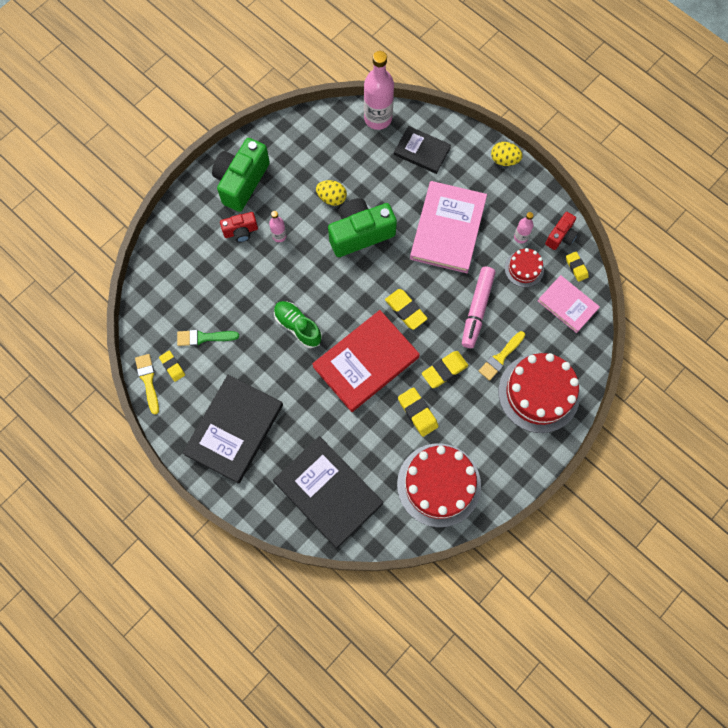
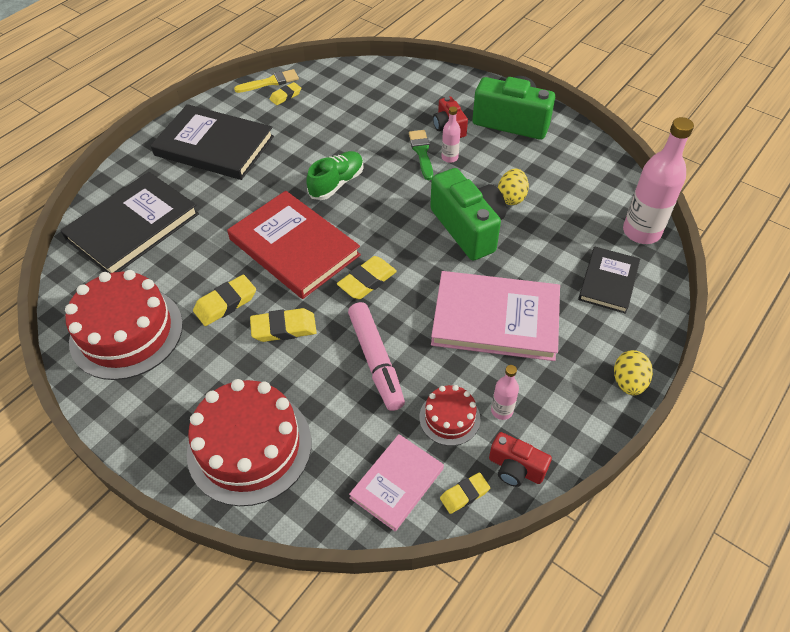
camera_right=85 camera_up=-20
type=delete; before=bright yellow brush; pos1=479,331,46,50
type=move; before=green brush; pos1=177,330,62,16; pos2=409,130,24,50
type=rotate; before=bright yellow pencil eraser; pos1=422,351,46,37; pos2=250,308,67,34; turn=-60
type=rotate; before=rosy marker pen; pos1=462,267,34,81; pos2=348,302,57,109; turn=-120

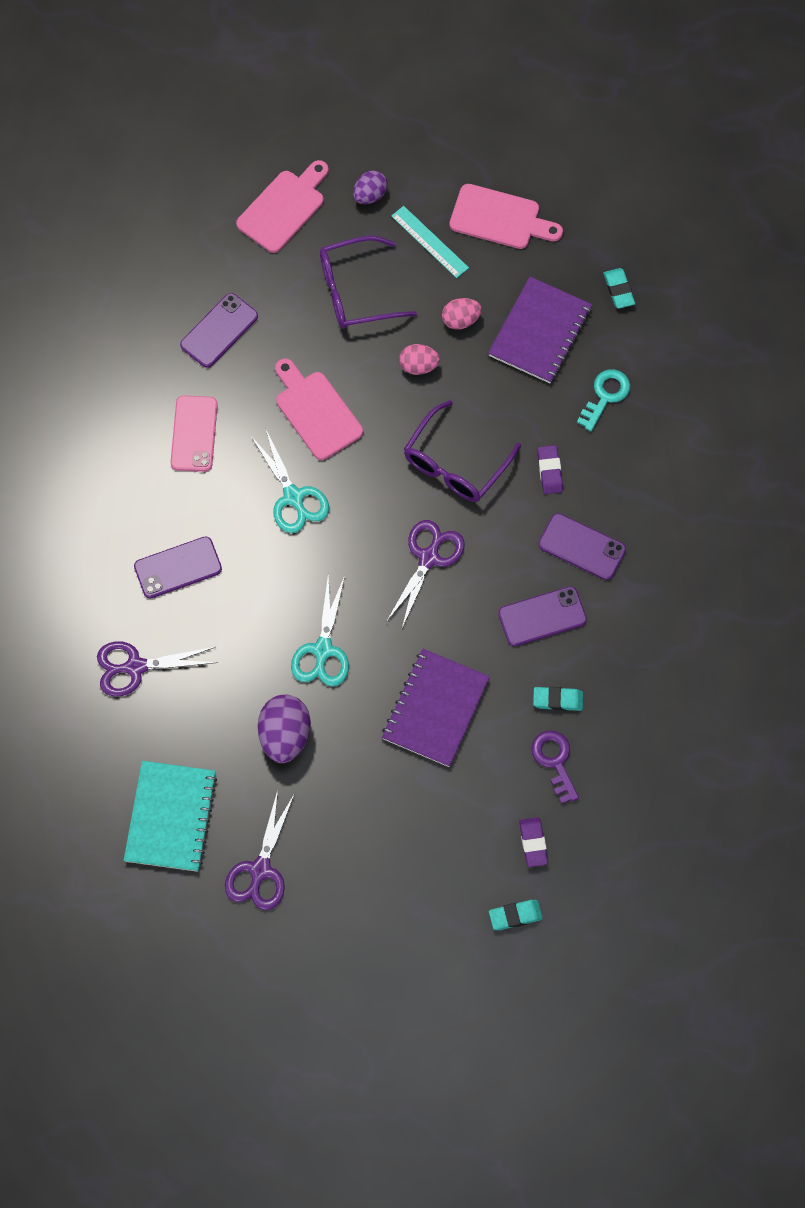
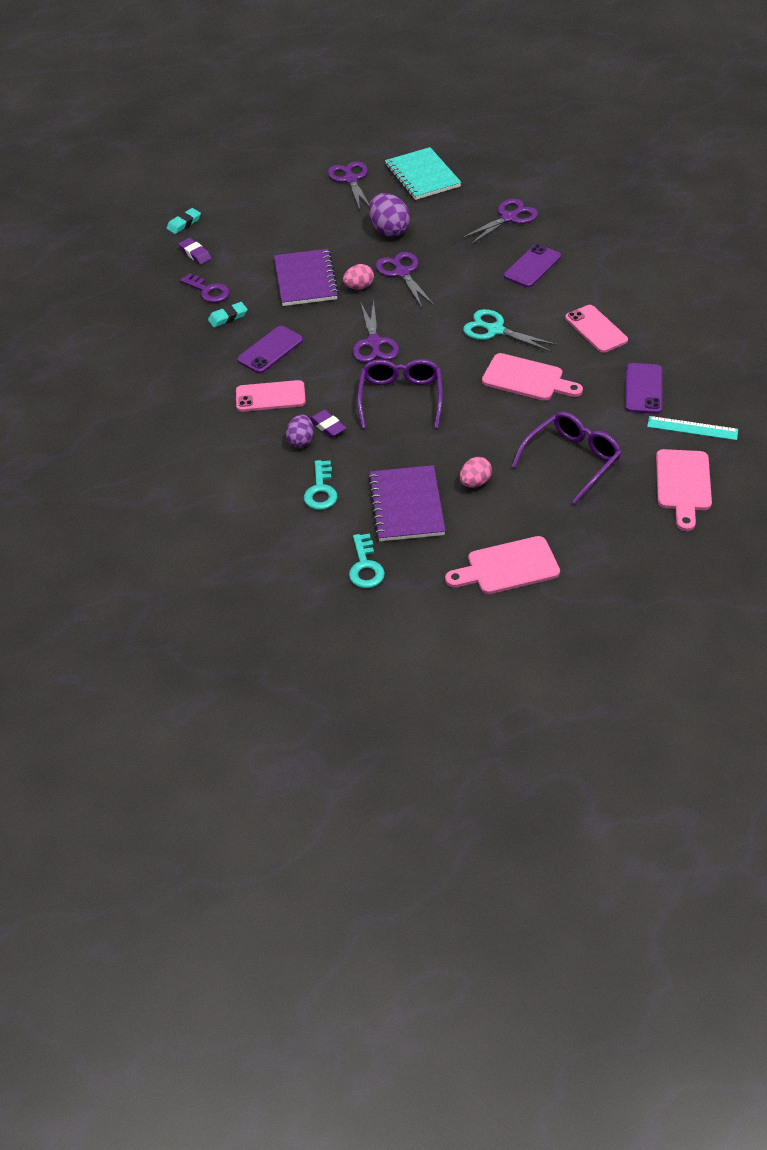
camera_right=150 camera_up=-20
type=move; before=violet egg; pos1=353,170,35,34; pos2=286,415,28,33
type=move; before=turquoise measuring stick; pos1=391,206,78,72; pos2=647,416,91,24
type=move; before=rosy egg; pos1=399,344,41,31; pos2=343,264,31,26
type=replace; before=turquoise pencil eraser; after=turquoise door key; pos1=604,268,31,41; pos2=349,533,36,55
type=recolor; before=turquoise scissors; after=violet scissors; pos1=291,575,58,112; pos2=376,252,58,55
type=recolor; before=violet phone; after=rosy phone; pos1=539,513,87,67; pos2=236,380,70,32

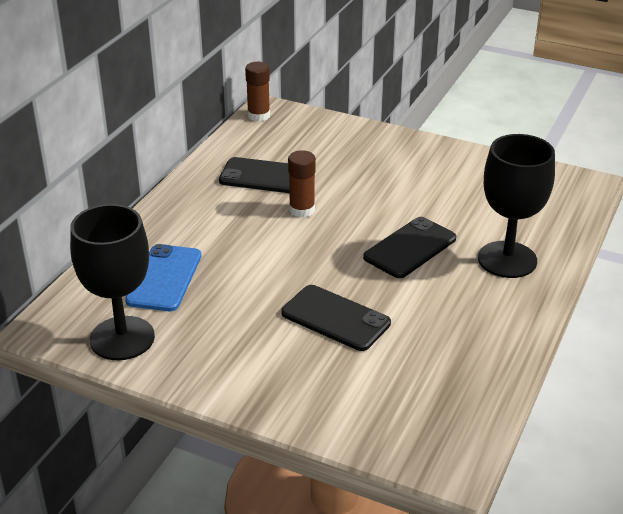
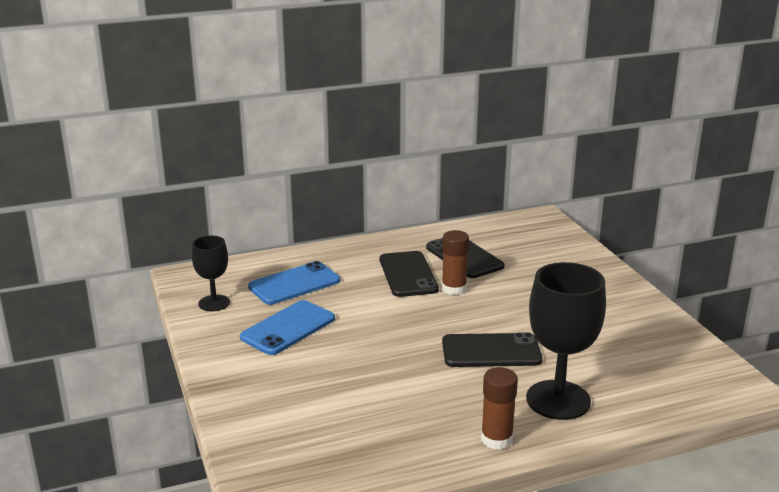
camera_right=45 camera_up=-10
type=insert; after=cobalt phone; pos2=240,300,95,55
type=move; before=russet stick of glue; pos1=245,62,25,59; pos2=481,367,37,83
type=move; before=ebony phone; pos1=281,285,110,66; pos2=380,251,59,46
type=resize; before=ebony goblet; pos1=70,204,85,156; pos2=191,235,39,76; scale=0.57

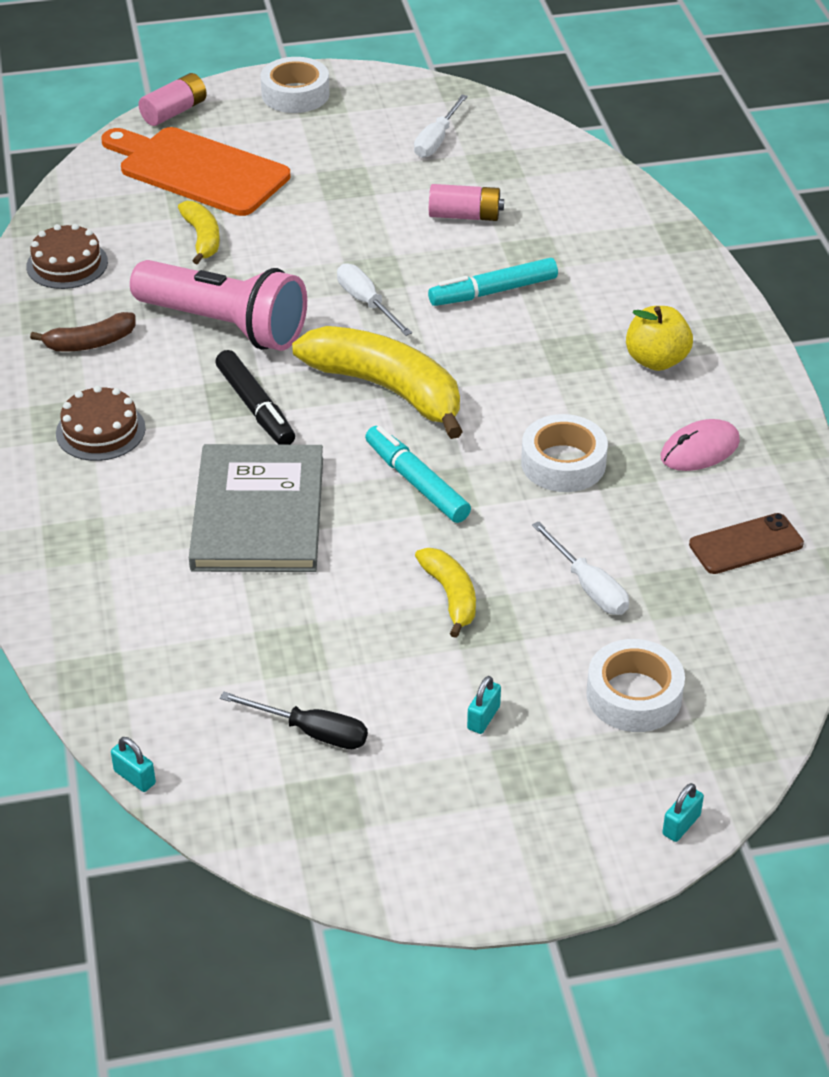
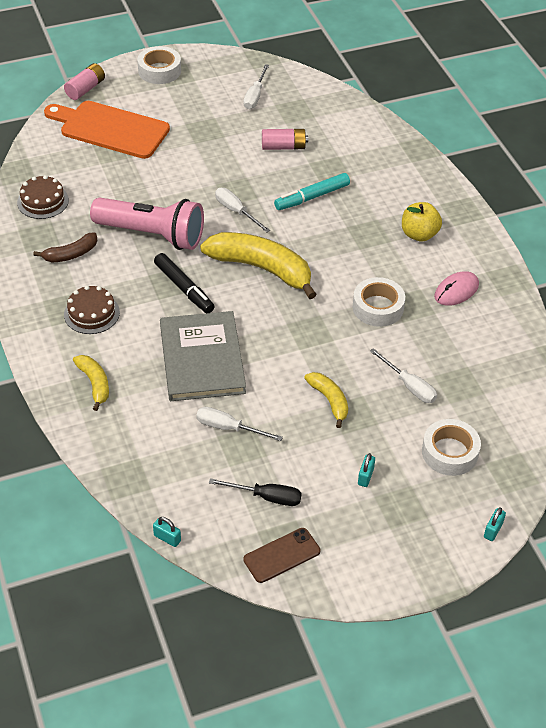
camera_right=-10 camera_up=5
type=delete; before=turquoise marker pen; pos1=365,426,106,97
type=insert; after=pure white screwdriver; pos2=196,407,87,34
type=move; before=bright yellow toy banana; pos1=178,201,42,64; pos2=73,355,36,56
type=move; before=russet phone; pos1=689,513,115,61; pos2=243,528,77,55

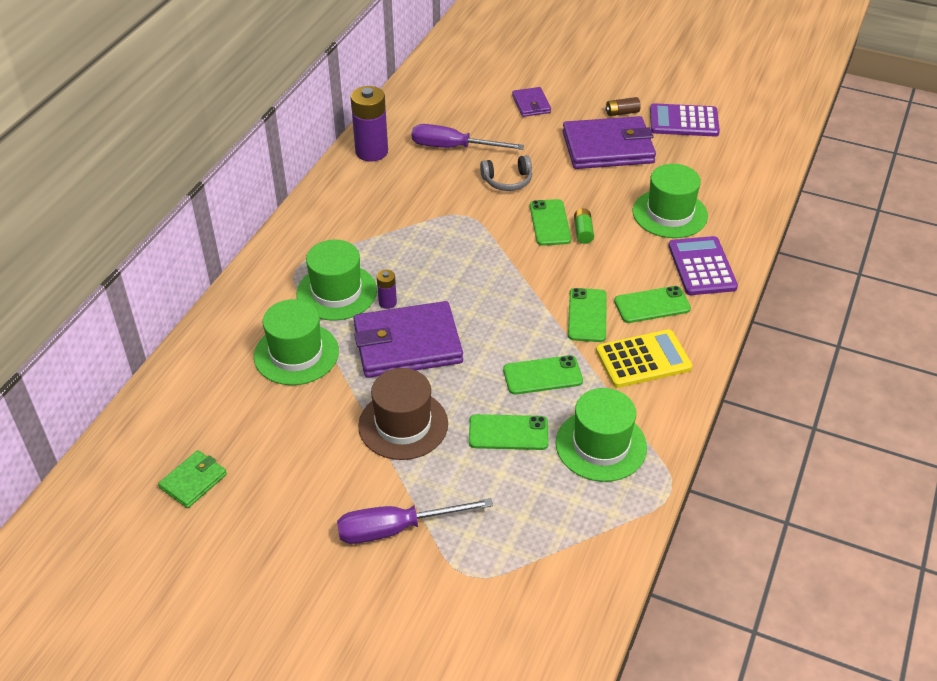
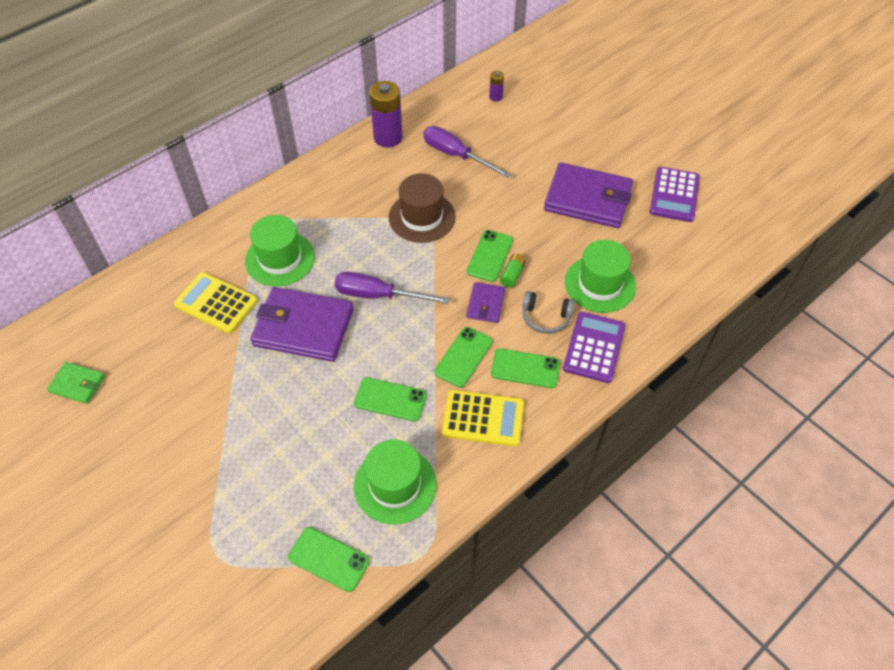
camera_right=25 camera_up=10
type=delete; before=russet power cell; pos1=606,97,35,19
type=move; before=violet screwdriver; pos1=337,498,156,46; pos2=335,272,115,32
type=move; before=russet hat; pos1=358,368,90,92; pos2=389,173,67,70
type=move; before=violet power cell; pos1=377,270,20,39; pos2=489,71,15,31
type=move; before=green phone; pos1=469,414,79,36; pos2=288,527,82,65
type=move; before=grey over-ear headphones; pos1=480,155,52,36; pos2=522,291,53,43
type=move; before=violet billfold; pos1=512,87,39,30; pos2=466,282,39,41
type=replace; before=green hat; after=bright yellow pocket calculator; pos1=254,299,85,86; pos2=174,272,83,61
type=rotate; before=green billfold; pos1=158,450,69,58; pos2=47,362,58,42; turn=45
type=rotate; before=violet pocket calculator; pos1=650,103,70,34; pos2=649,167,51,55; turn=-105

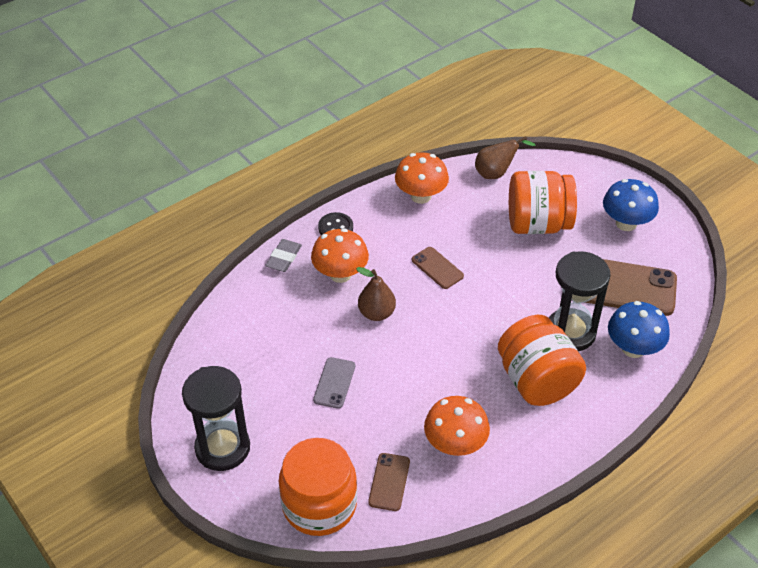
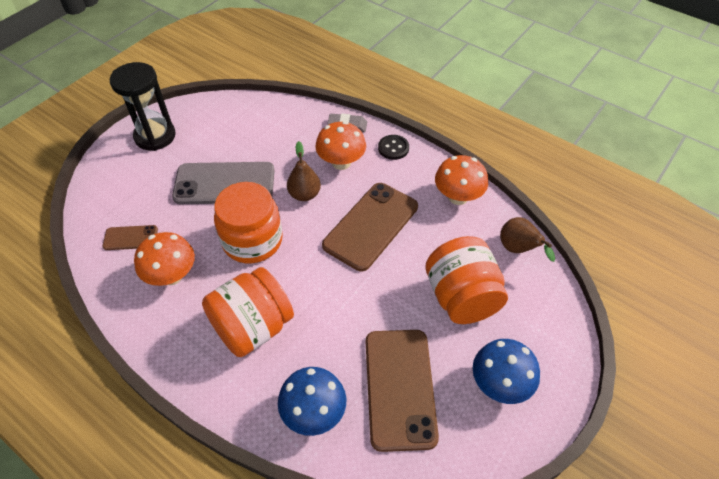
camera_right=75 camera_up=5
type=delete; before=ebony sand timer; pos1=549,251,62,100
type=move; before=orange-coloured jar; pos1=279,438,78,98; pos2=214,182,69,81
type=resize; before=grey phone; pos1=313,357,42,52; pos2=172,162,103,42; scale=2.04
type=resize; before=russet phone; pos1=412,247,52,42; pos2=322,183,96,88; scale=2.04

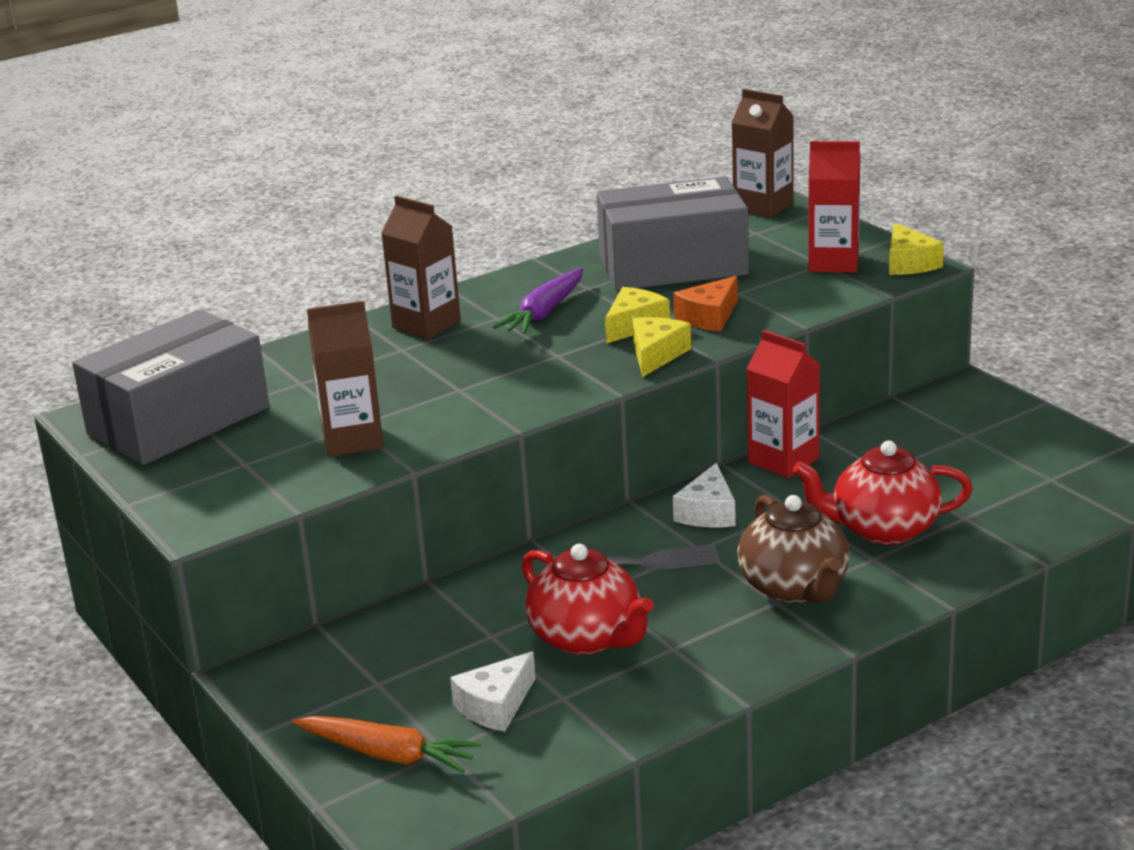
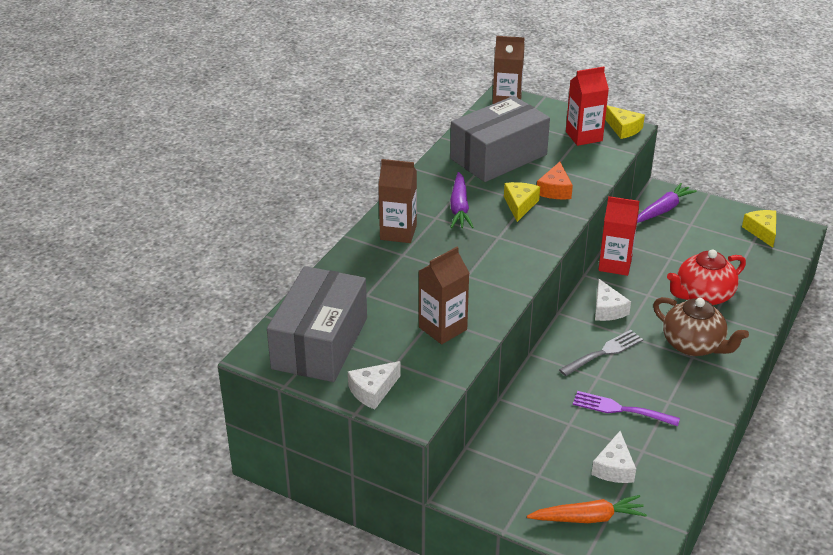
camera_right=-30 camera_up=10
type=insert; after=pure white cheese; pos2=348,361,53,49
type=insert; after=violet root vegetable; pos2=637,183,60,40
type=move; before=bright yellow cheese; pos1=632,317,59,60; pos2=742,210,34,38
type=replace; before=scarlet china teapot; after=violet table fork; pos1=522,544,132,111; pos2=573,391,107,35

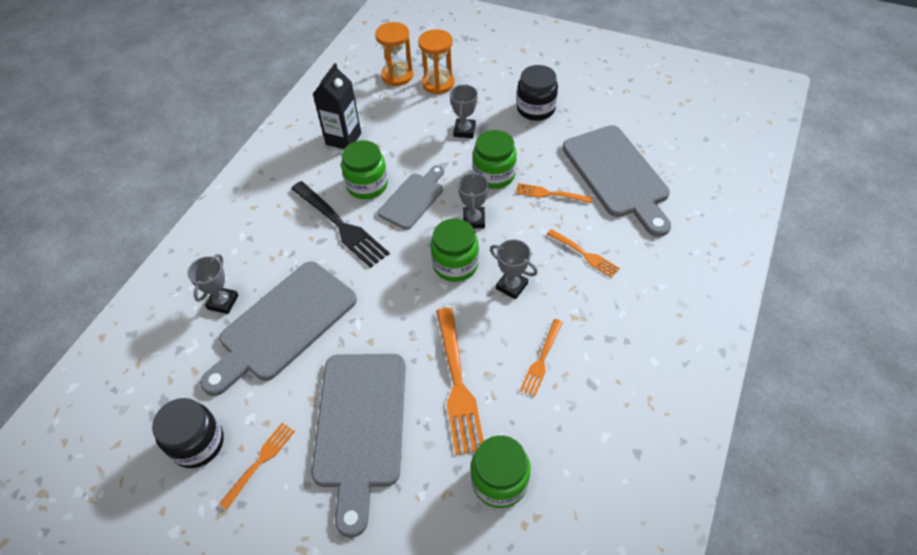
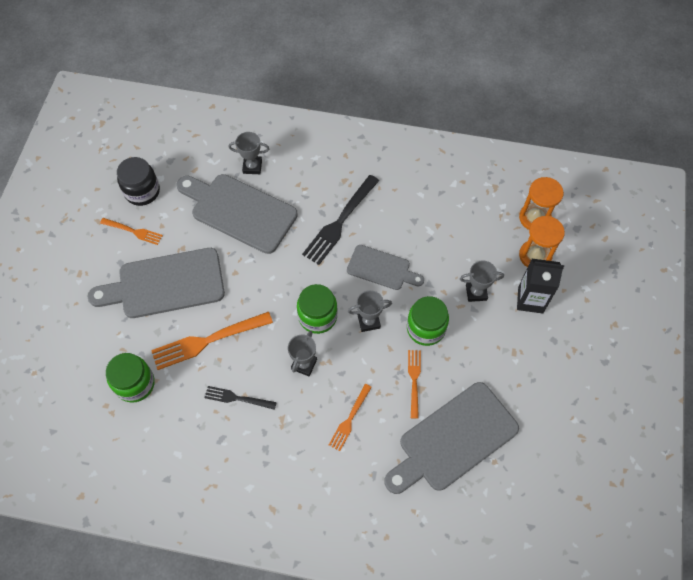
camera_right=75 camera_up=10
type=delete; before=green jar; pos1=341,140,47,59
type=delete; before=ebony jar; pos1=517,65,41,56
type=move; before=ebony carton; pos1=313,63,48,86; pos2=517,258,47,56
type=recolor; before=orange-coloured table fork; after=ebony table fork; pos1=520,319,43,78; pos2=205,386,72,24

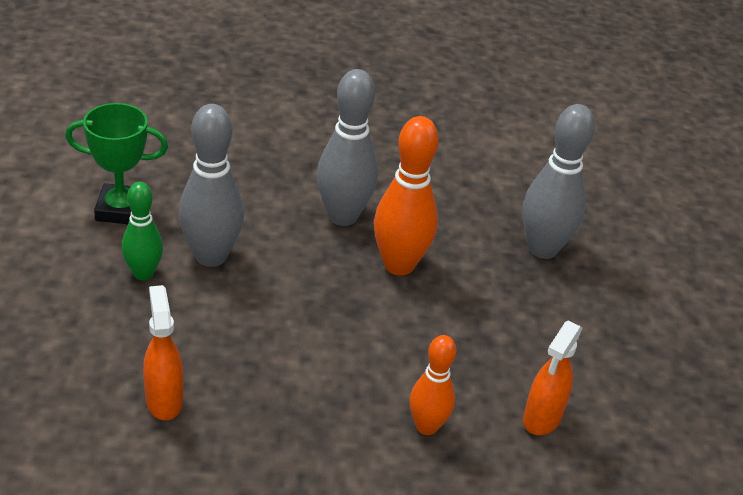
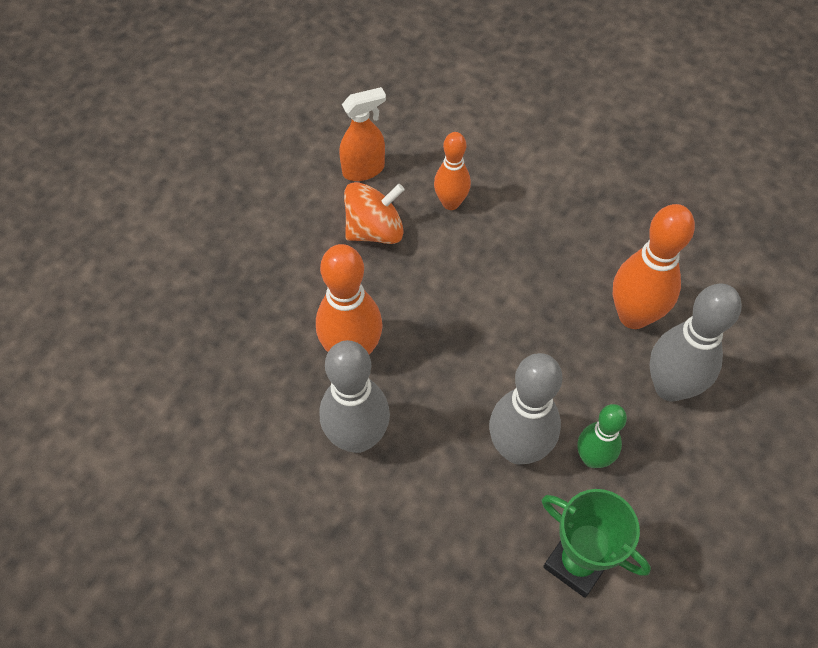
camera_right=-140 camera_up=20
type=insert; after=orange-coloured whirligig; pos2=344,182,61,62
type=move; before=grey skittle; pos1=523,104,72,155; pos2=650,284,92,118
type=replace; before=orange-coloured spray bottle; after=orange-coloured skittle; pos1=143,285,40,135; pos2=613,204,82,125

